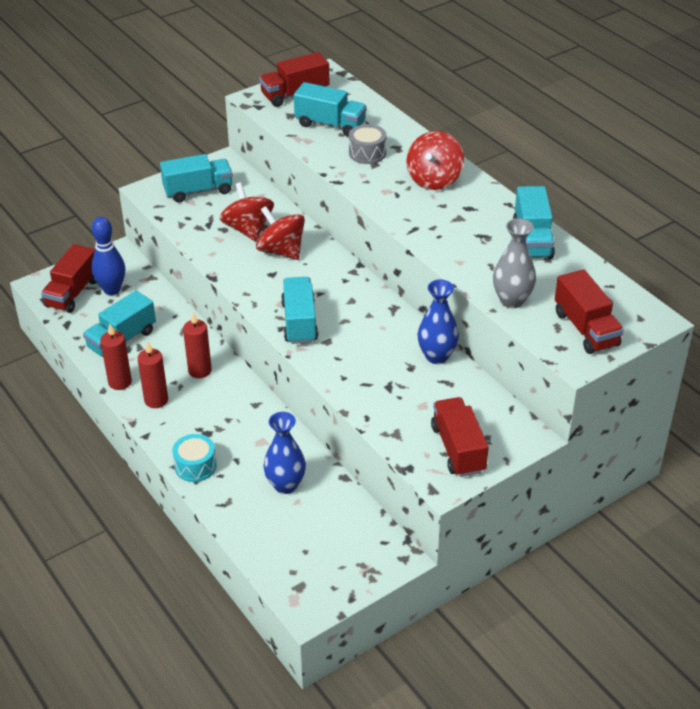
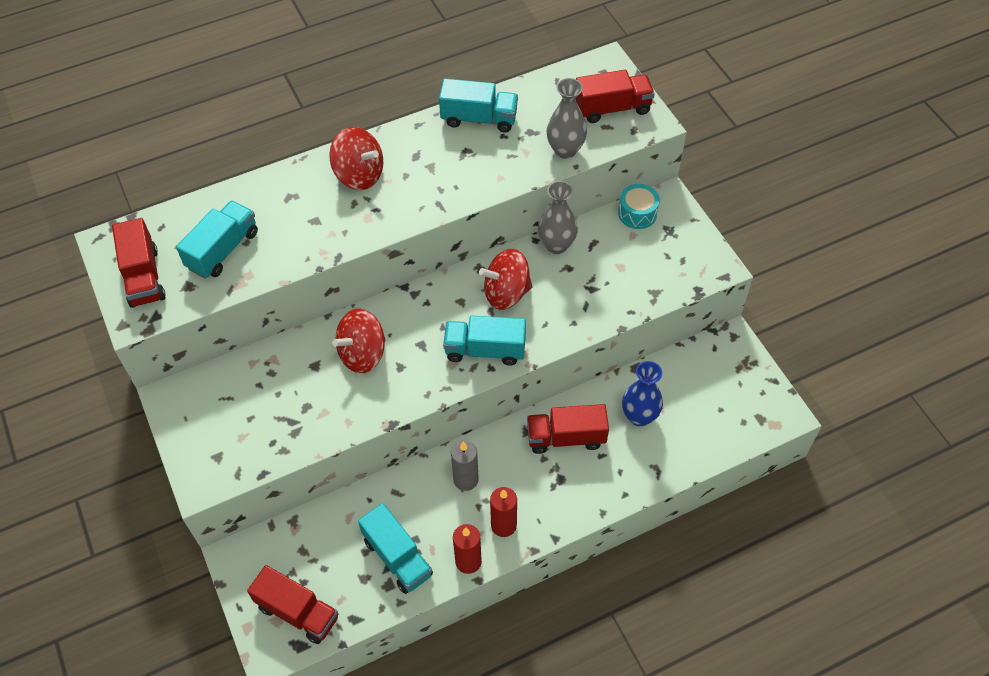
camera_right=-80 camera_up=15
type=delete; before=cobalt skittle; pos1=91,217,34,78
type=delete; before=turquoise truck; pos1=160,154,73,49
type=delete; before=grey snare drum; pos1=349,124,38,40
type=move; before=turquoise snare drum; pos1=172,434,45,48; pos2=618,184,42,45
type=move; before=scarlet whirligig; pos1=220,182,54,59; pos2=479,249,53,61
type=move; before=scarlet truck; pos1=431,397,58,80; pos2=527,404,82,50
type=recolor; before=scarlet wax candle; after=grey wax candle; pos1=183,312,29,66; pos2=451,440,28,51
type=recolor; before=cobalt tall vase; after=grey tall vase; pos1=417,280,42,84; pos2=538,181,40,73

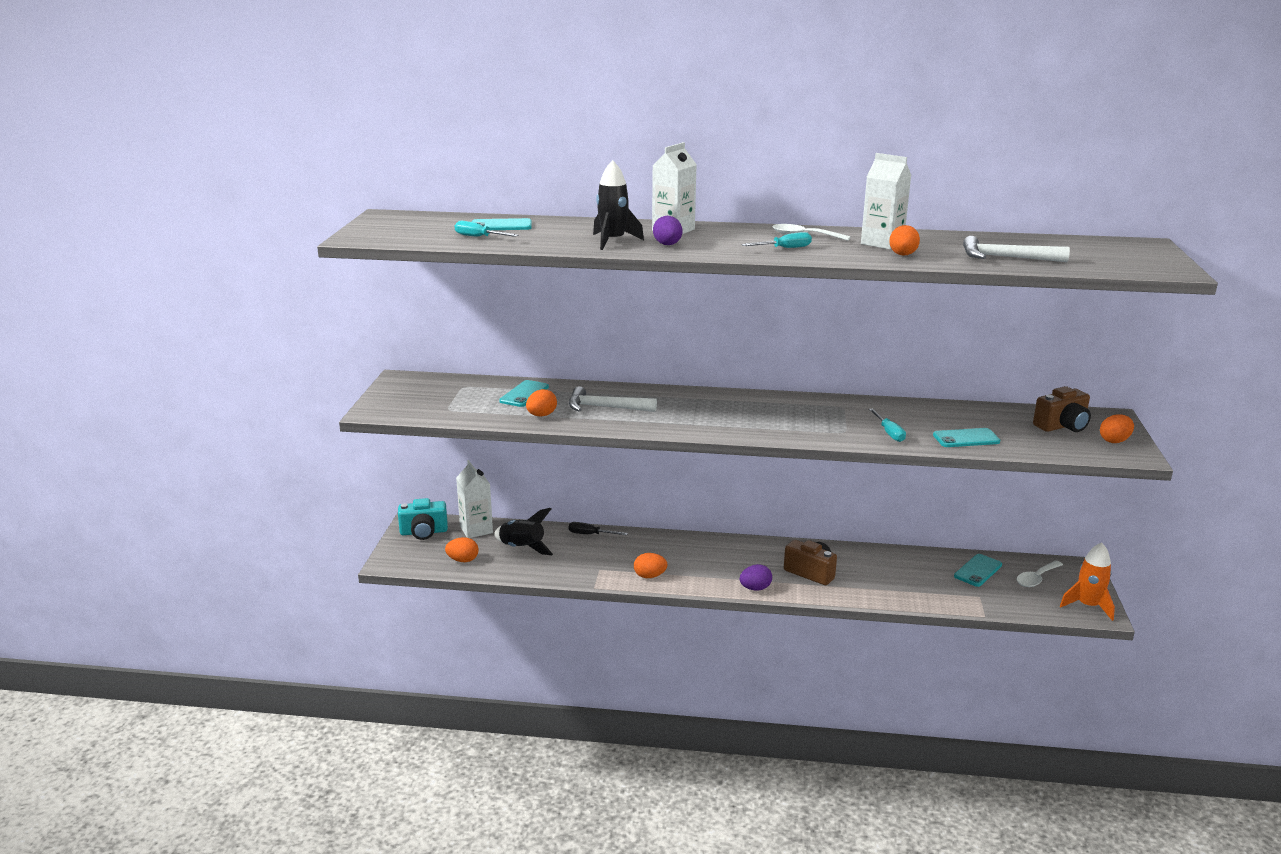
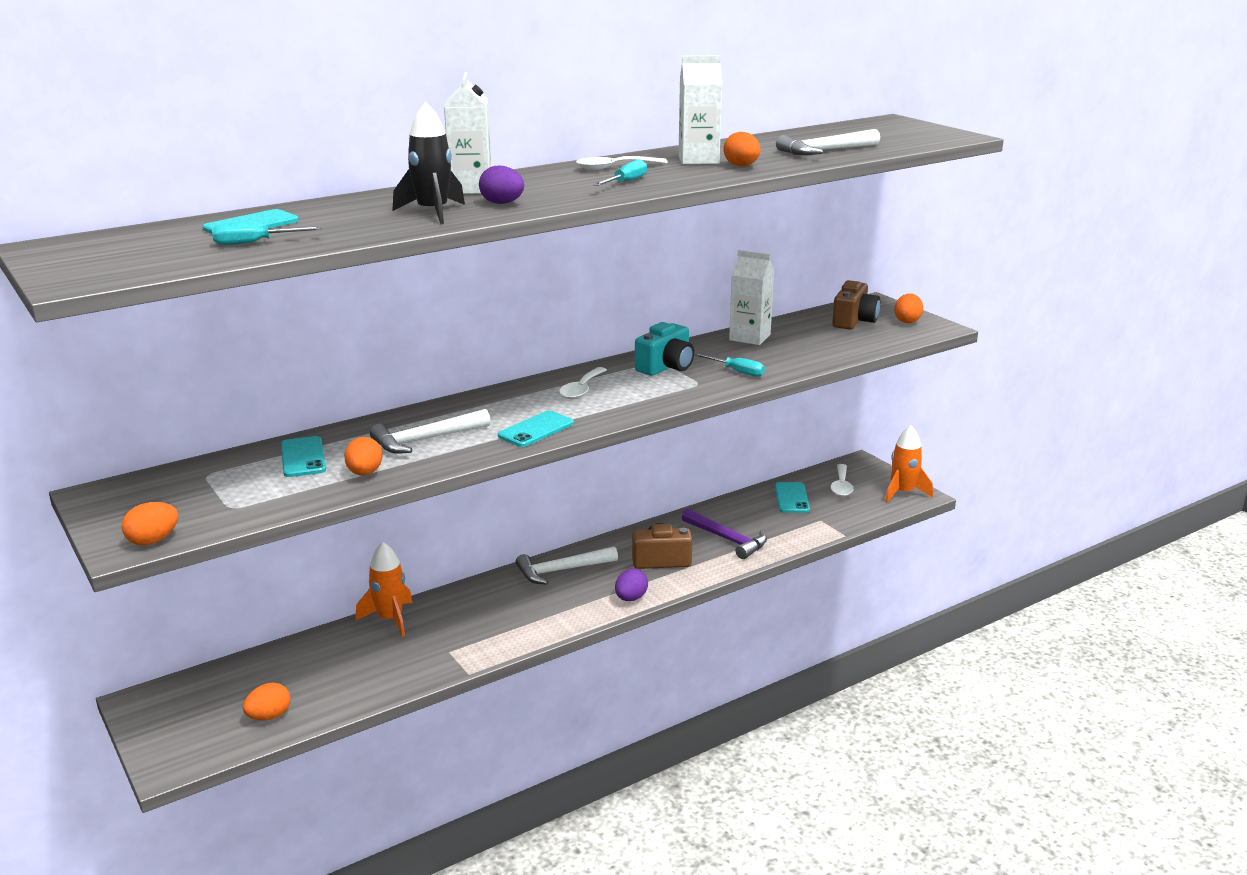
camera_right=-40 camera_up=0
type=delete; before=ebony toy rocket; pos1=495,508,58,47
type=insert; after=pure white claw hammer; pos2=516,546,102,39
type=insert; after=pure white tablespoon; pos2=559,367,48,32
type=insert; after=violet claw hammer; pos2=682,508,85,51
type=move; before=turquoise camera; pos1=398,498,50,42; pos2=635,322,59,54
type=move; before=pure white carton; pos1=456,460,37,78; pos2=729,250,45,95
type=move; before=orange-coloured egg; pos1=634,553,34,25; pos2=122,502,56,43
type=move; before=turquoise phone; pos1=933,428,67,19; pos2=498,411,76,36
type=replace; before=ebony screwdriver; after=orange-coloured toy rocket; pos1=569,522,59,13; pos2=355,542,57,95

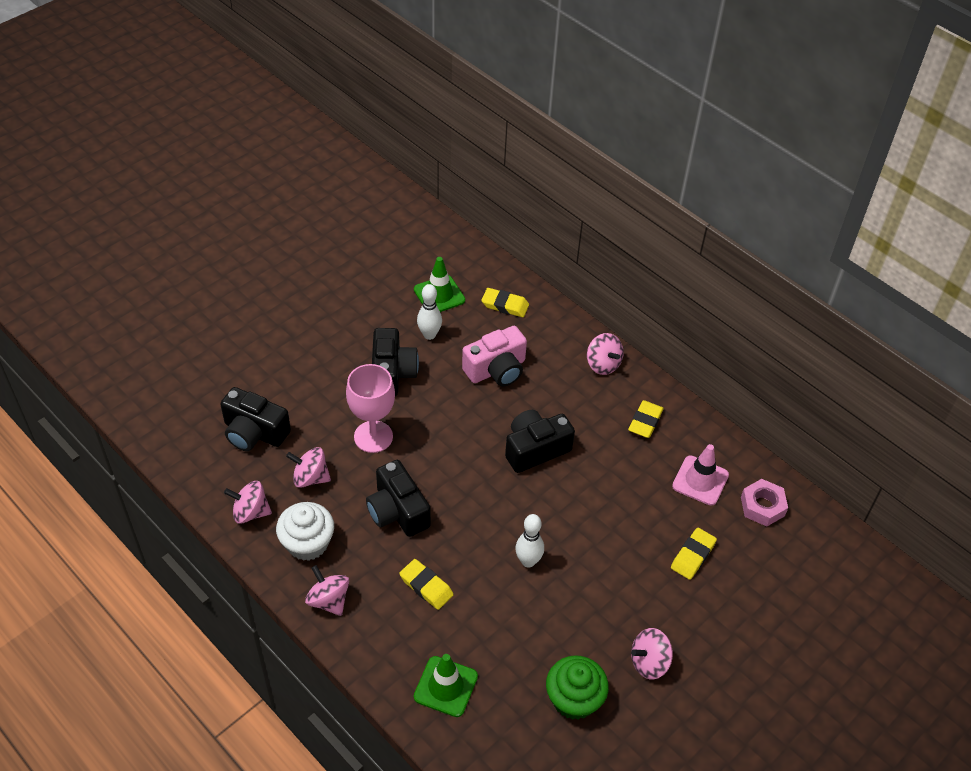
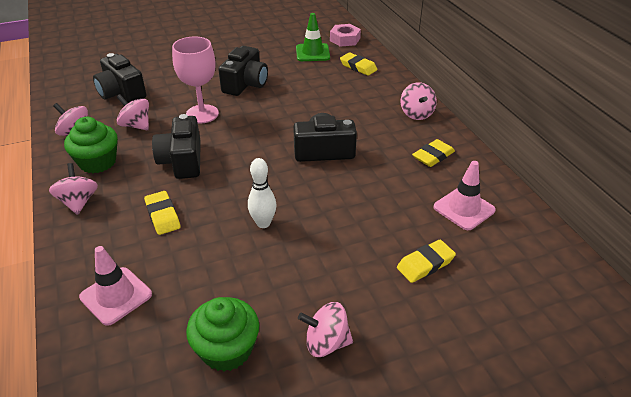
camera_right=25 camera_up=-10
type=delete; before=pure white skittle; pos1=417,284,25,56
type=delete; before=rosy camera; pos1=462,326,65,61
type=move; before=rosy nut; pos1=741,479,47,47; pos2=330,24,31,23
type=recolor; before=pure white fairy cake; after=green fairy cake; pos1=276,502,58,59; pos2=64,117,54,56
type=recolor; before=green safety cone; after=rosy safety cone; pos1=414,654,64,63; pos2=79,246,73,80

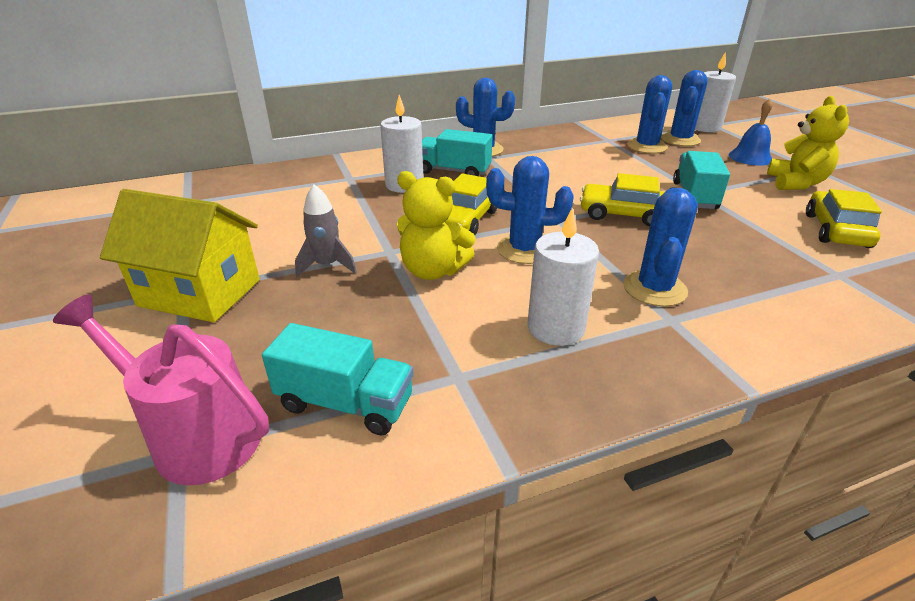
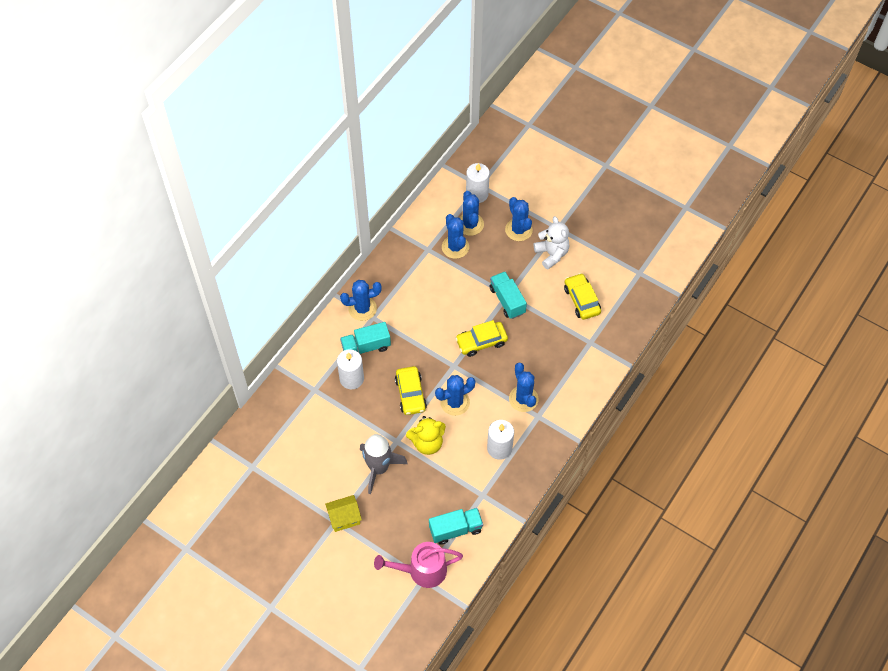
camera_right=-35 camera_up=25
type=replace; before=cobalt bell; after=cobalt cactus; pos1=729,99,44,67; pos2=505,197,28,44
type=recolor; before=bright yellow teddy bear; after=pure white teddy bear; pos1=767,96,82,94; pos2=534,216,35,53
type=resize; before=bright yellow toy house; pos1=100,189,160,133; pos2=325,495,37,37; scale=0.6
type=resize; before=grey toy rocket; pos1=295,184,62,93; pos2=360,434,48,60; scale=1.67

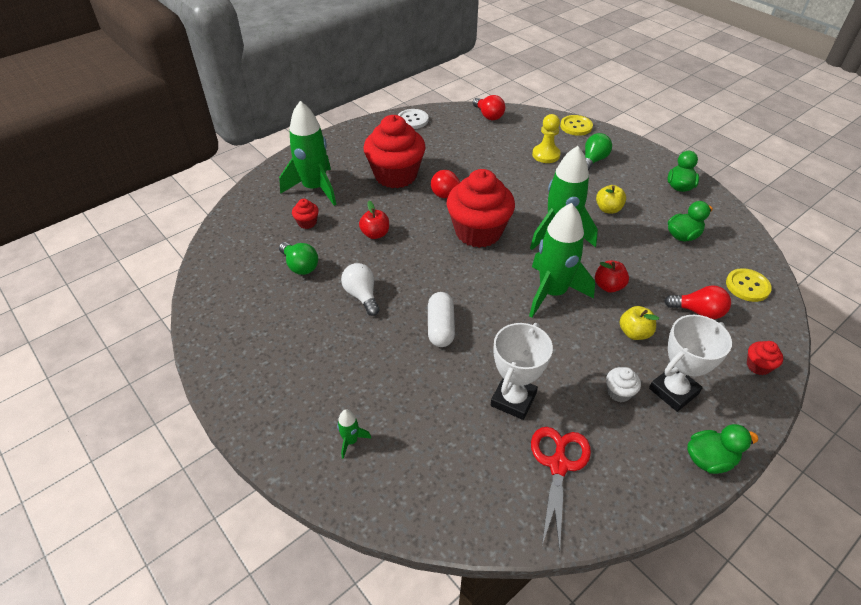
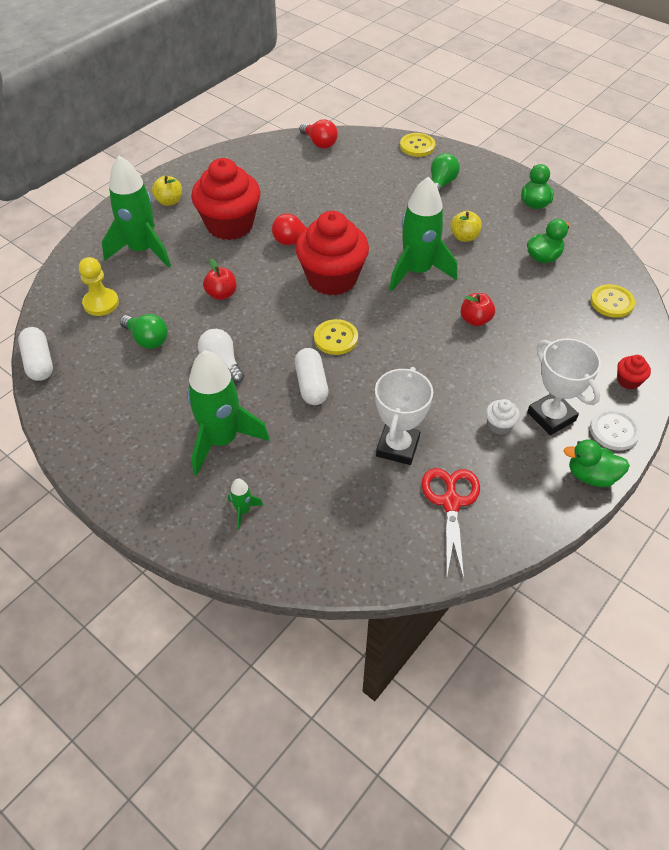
camera_right=-10 camera_up=5
type=delete; before=scarlet fairy cake; pos1=292,199,27,30
type=delete; before=scarlet lightbulb; pos1=664,285,67,34
type=insert; after=pure white pill; pos2=18,327,35,54
type=insert; after=bright yellow shirt button; pos2=314,319,44,36
type=move; before=pure white shirt button; pos1=398,109,30,20; pos2=590,409,51,42
type=move; before=green toy rocket; pos1=529,203,66,115; pos2=187,350,82,126
type=move; before=bright yellow pawn; pos1=532,114,29,49; pos2=79,257,40,59
type=move; before=bright yellow toy apple; pos1=620,306,39,34; pos2=152,176,30,30
type=rotate; before=pure white award cup; pos1=649,315,83,97; pos2=527,339,74,96; turn=-75
type=rotate; before=green toy duck; pos1=687,424,72,50; pos2=564,440,66,47; turn=-150

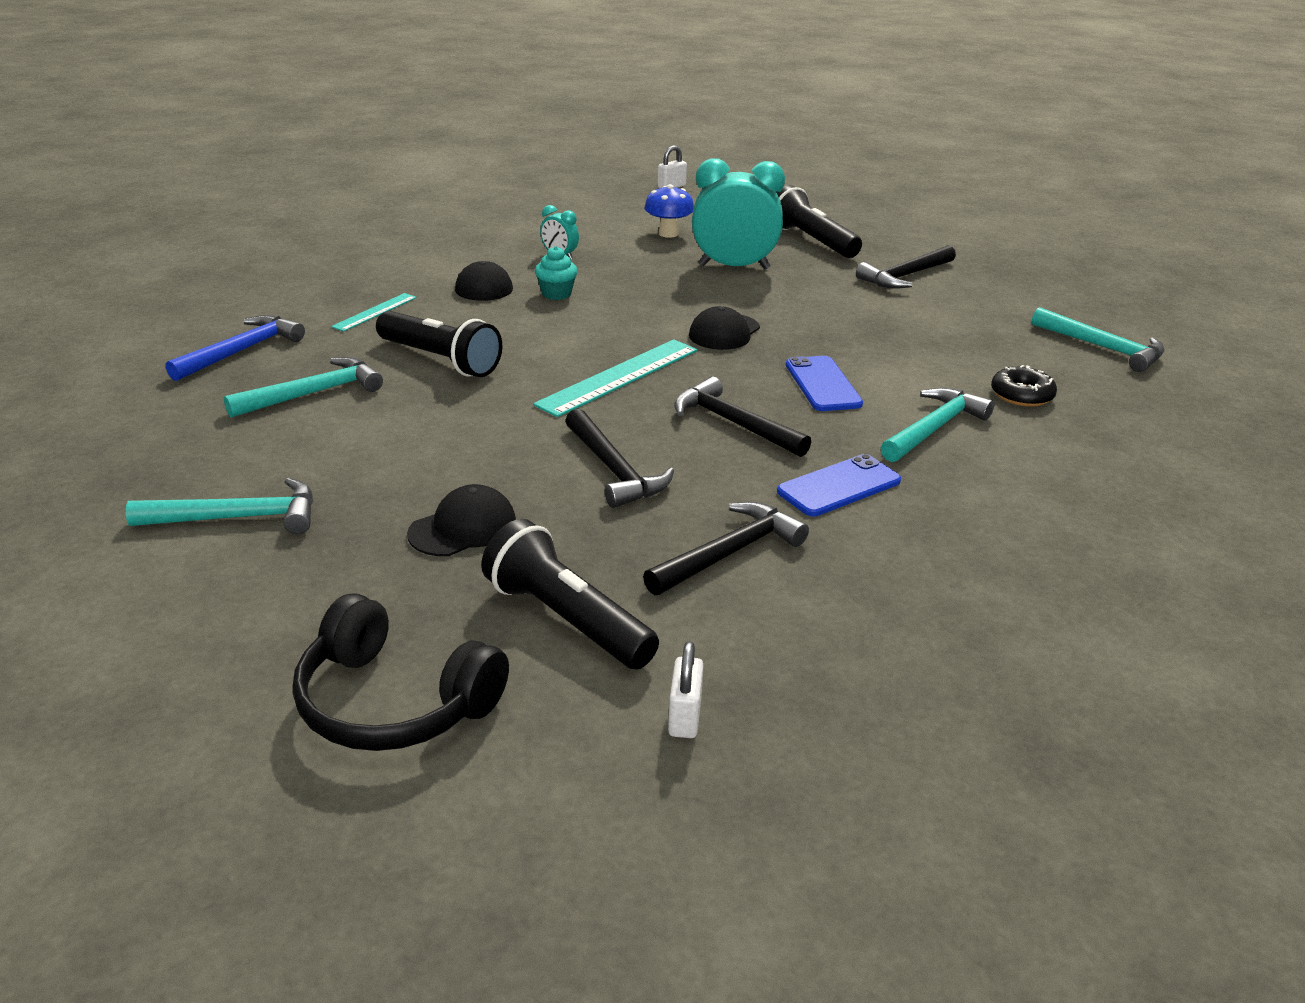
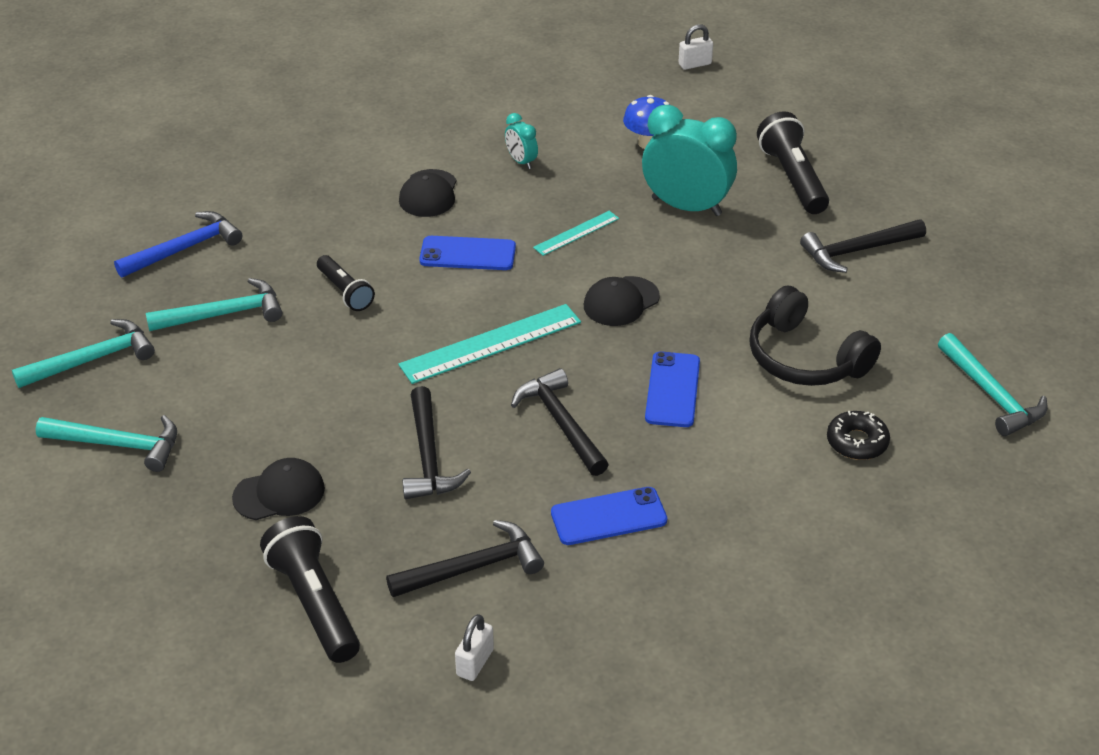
camera_right=20 camera_up=10
type=delete; before=turquoise fairy cake; pos1=535,246,43,54
type=insert; after=cobalt phone; pos2=419,236,97,34
type=move; before=ebony over-ear headphones; pos1=292,593,217,158; pos2=749,286,132,100
type=move; before=turquoise measuring stick; pos1=331,293,86,39; pos2=533,211,86,45
type=move; before=pure white small lock; pos1=668,641,36,97; pos2=455,614,39,67
type=move; before=turquoise claw hammer; pos1=880,387,114,75; pos2=12,319,143,69
type=resize; before=ebony flashlight; pos1=376,311,126,66; pos2=317,255,58,56; scale=0.62

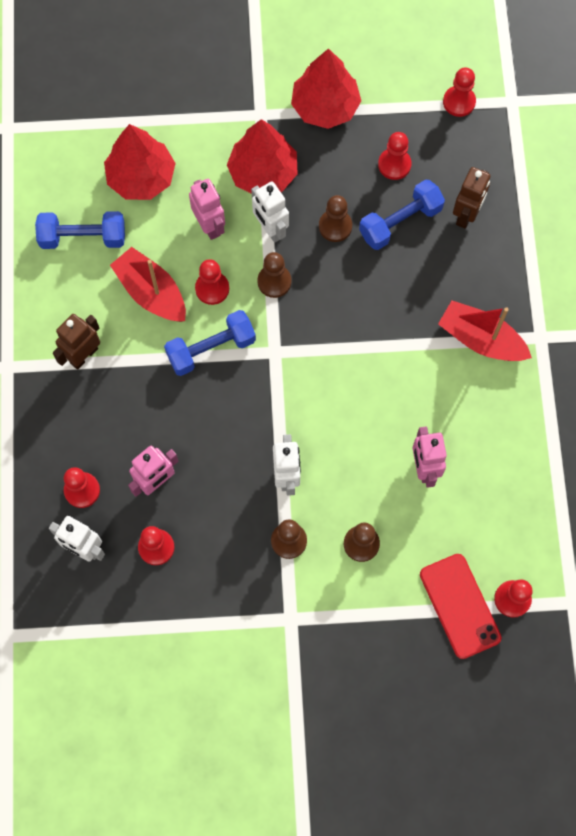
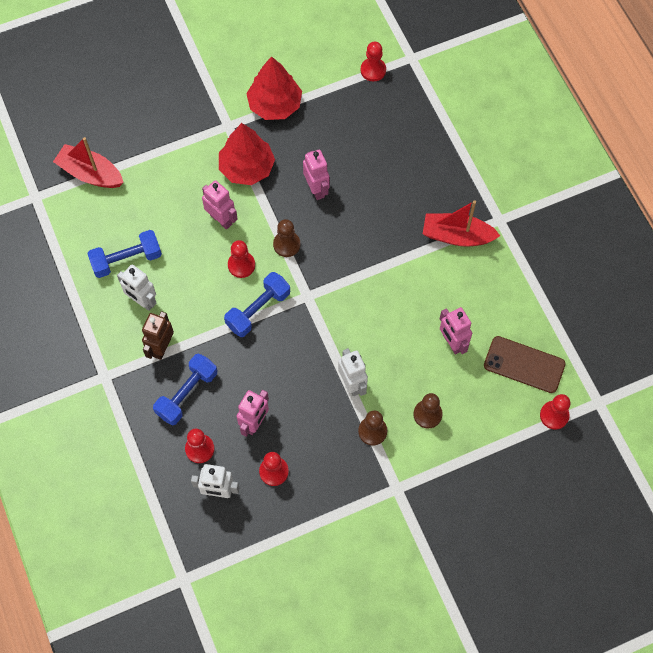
camera_right=-20 camera_up=-5
type=delete; before=scarlet tree; pos1=104,124,72,76
type=delete; before=scarlet pawn; pos1=378,132,34,48
type=delete; before=scarlet phone; pos1=420,554,82,105
type=delete; before=russet robot; pos1=453,167,37,62
type=insert; after=russet phone; pos2=484,336,82,57
type=move; before=scarlet toy boat; pos1=110,247,76,75; pos2=53,137,71,51
type=move; before=pure white robot; pos1=251,181,38,62; pos2=117,264,39,47
type=move; before=cobalt free weight; pos1=359,179,86,71; pos2=153,354,64,71
type=replace; before=russet pawn; after=rosy robot; pos1=319,195,33,47; pos2=303,149,27,51

